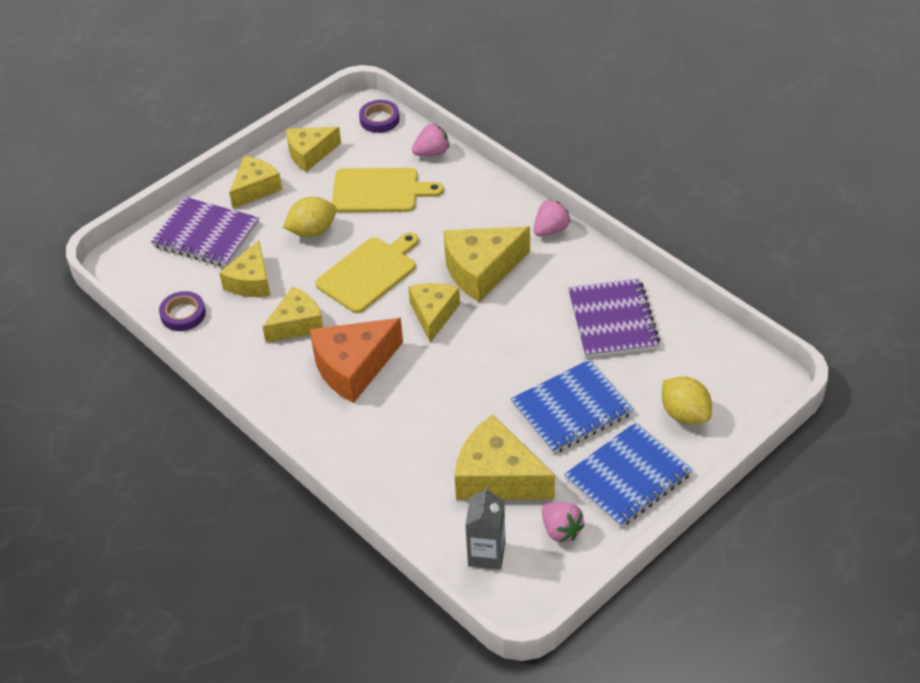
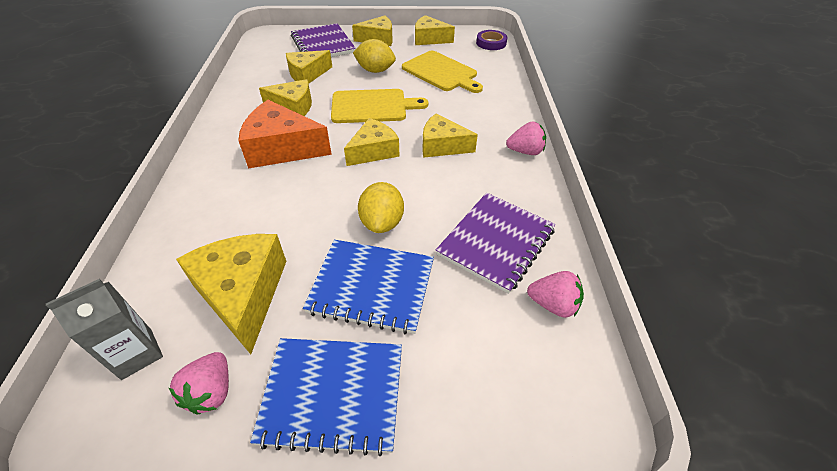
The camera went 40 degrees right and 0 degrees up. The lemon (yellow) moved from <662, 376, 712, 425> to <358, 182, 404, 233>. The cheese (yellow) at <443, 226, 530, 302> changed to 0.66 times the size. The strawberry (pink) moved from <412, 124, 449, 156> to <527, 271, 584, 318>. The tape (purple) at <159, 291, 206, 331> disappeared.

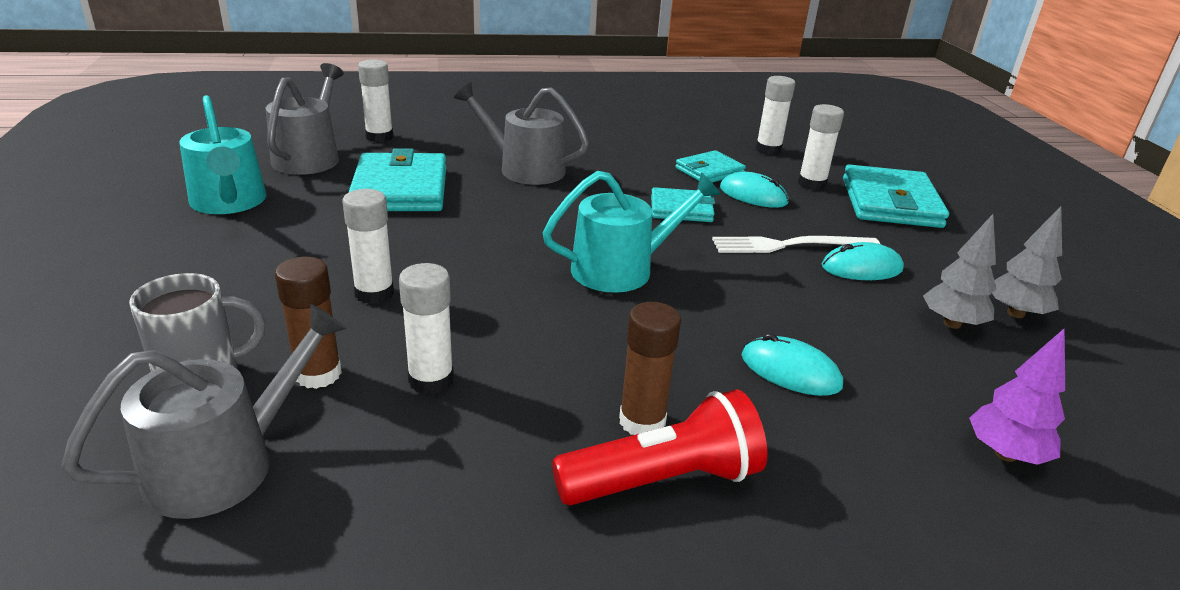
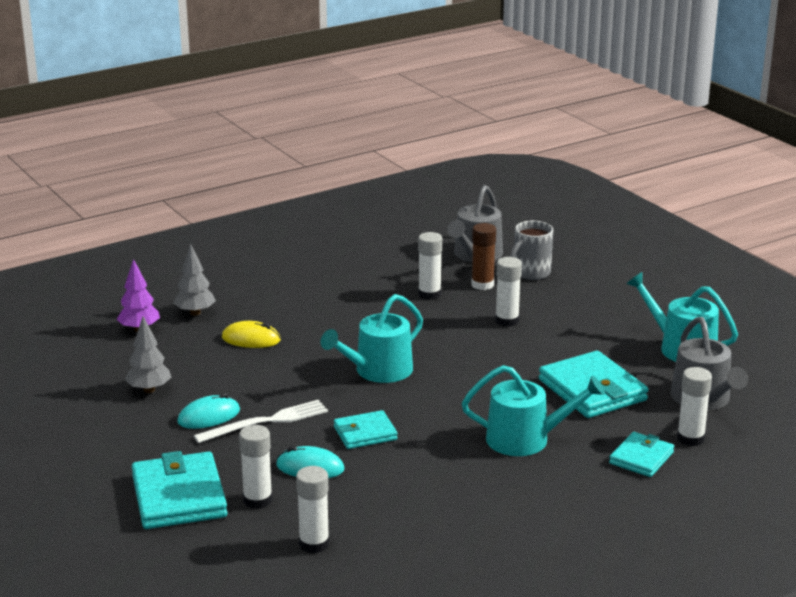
The camera went 160 degrees right and 5 degrees down. The tree (grey) moved from <992, 206, 1062, 318> to <173, 244, 216, 315>. The mouse (turquoise) at <741, 333, 843, 396> became the mouse (yellow) at <222, 321, 281, 348>. The watering can (grey) at <454, 82, 589, 185> became the watering can (turquoise) at <462, 365, 605, 456>. The wallet (turquoise) moved from <675, 150, 746, 183> to <609, 432, 674, 477>. The flashlight (red) at <552, 389, 767, 505> disappeared. The glue stick (brown) at <619, 302, 681, 435> disappeared.

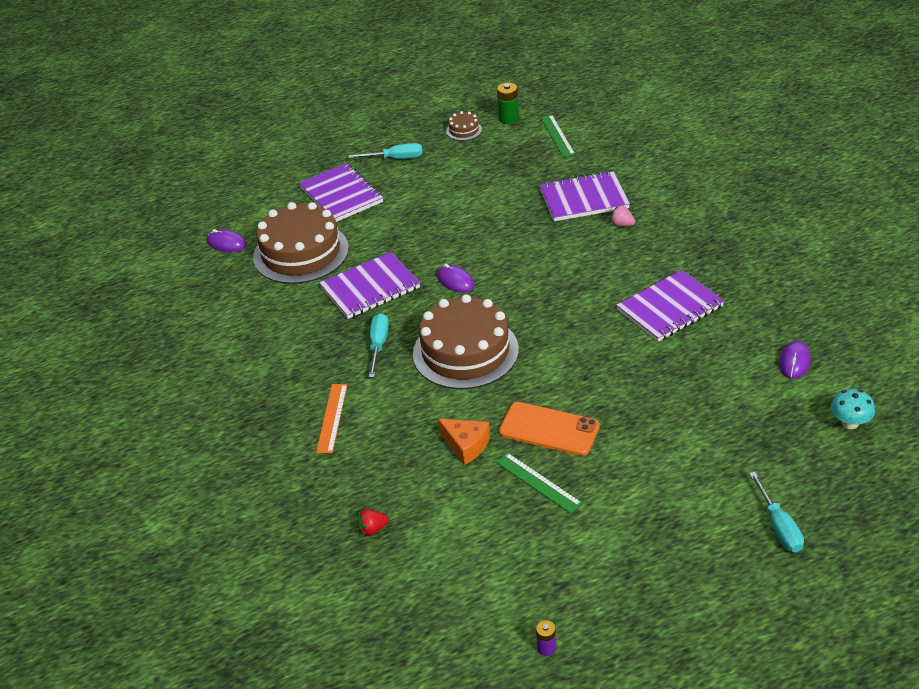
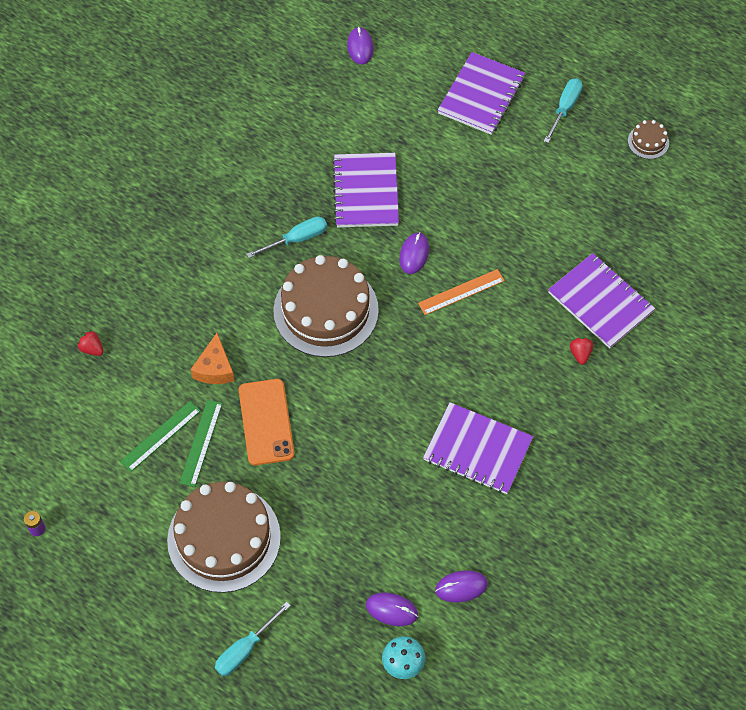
The camera went 55 degrees right and 20 degrees up. The ruler (green) moved from <540, 115, 575, 157> to <120, 401, 201, 472>. The cake (brown) moved from <253, 202, 349, 284> to <167, 482, 281, 593>. The notebook (purple) at <319, 252, 420, 319> turned 60 degrees clockwise. The mouse (purple) at <366, 592, 418, 626> appeared. The ruler (orange) moved from <316, 384, 348, 454> to <418, 269, 505, 315>. The screwdriver (turquoise) at <349, 143, 423, 159> turned 120 degrees counterclockwise. The strawberry (pink) at <610, 205, 635, 226> became the strawberry (red) at <570, 337, 593, 365>. The battery (green) at <497, 83, 519, 124> disappeared.

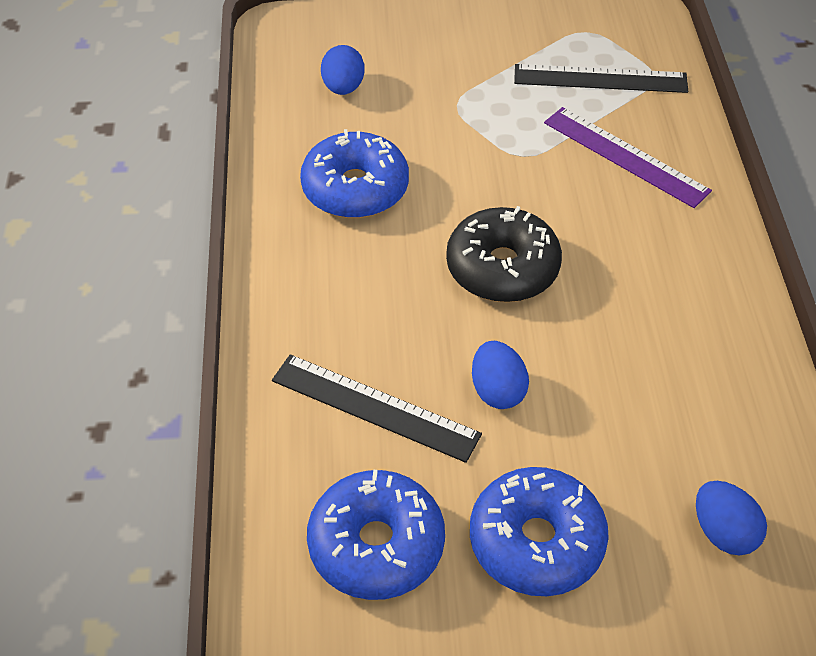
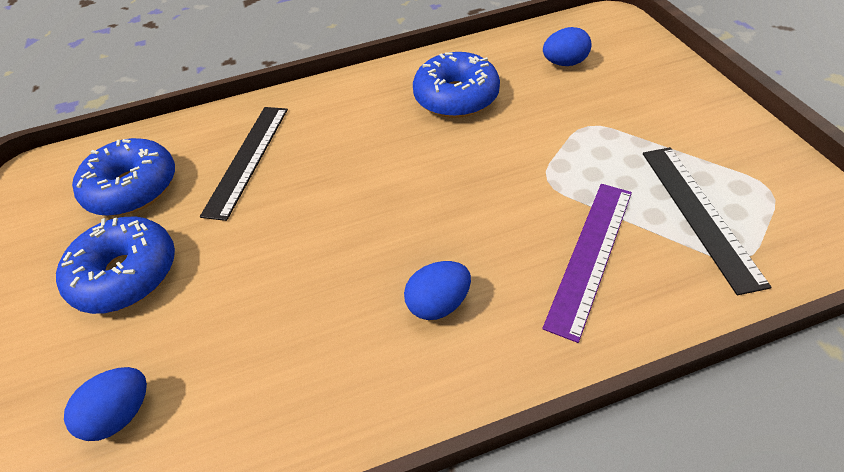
The camera went 80 degrees right and 0 degrees up. The egg (blue) moved from <472, 341, 529, 409> to <404, 261, 471, 320>. The donut (black) at <446, 206, 562, 302> disappeared.

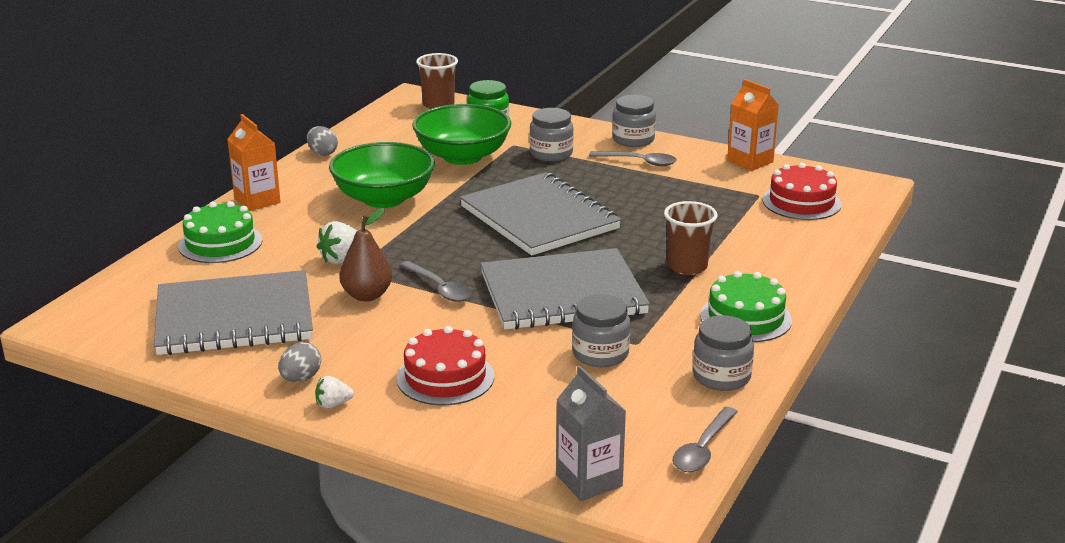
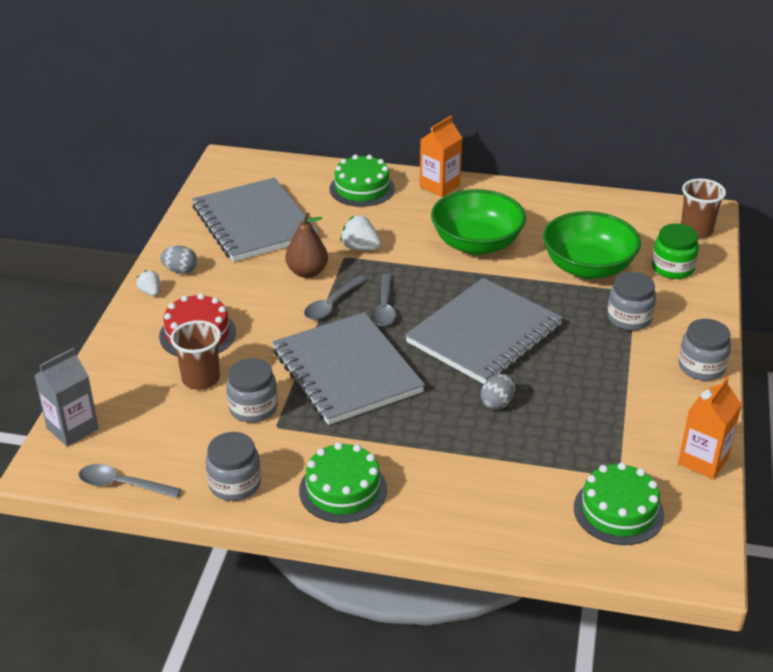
The camera went 75 degrees right and 10 degrees up. The cup (brown) moved from <664, 201, 718, 275> to <170, 320, 221, 390>. The spoon (grey) moved from <589, 151, 677, 166> to <371, 274, 396, 326>. The egg (grey) moved from <307, 126, 338, 156> to <481, 374, 515, 410>. The cake (red) at <762, 163, 842, 220> became the cake (green) at <574, 462, 664, 545>.

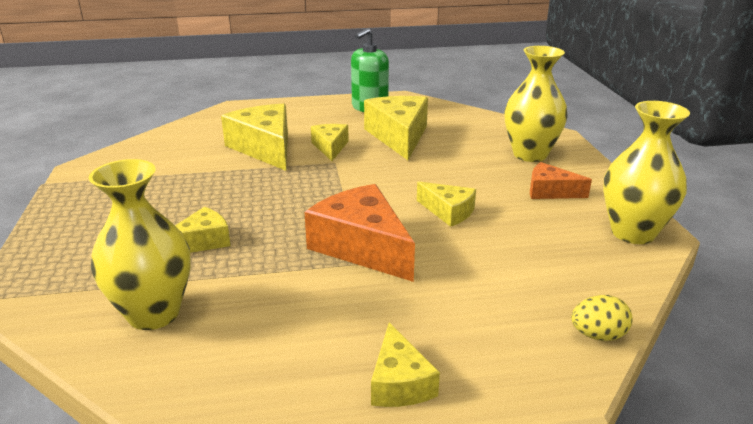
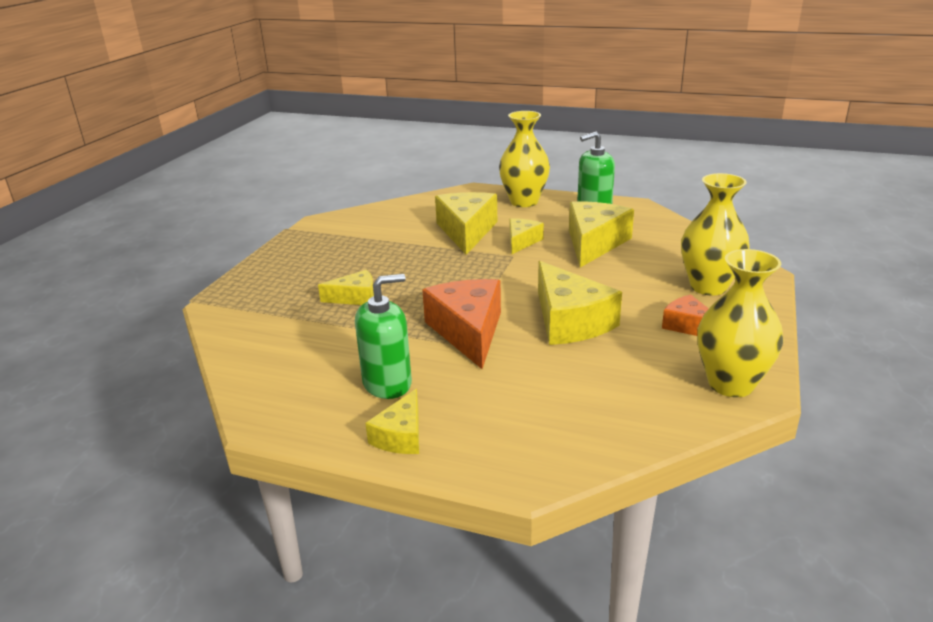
The camera went 30 degrees right and 0 degrees up. The soap dispenser (green) at <355, 274, 412, 399> appeared. The vase (yellow) moved from <89, 159, 191, 330> to <499, 111, 550, 207>. The cheese (yellow) at <417, 182, 476, 227> changed to 1.79 times the size. The egg (yellow) at <571, 295, 632, 341> disappeared.

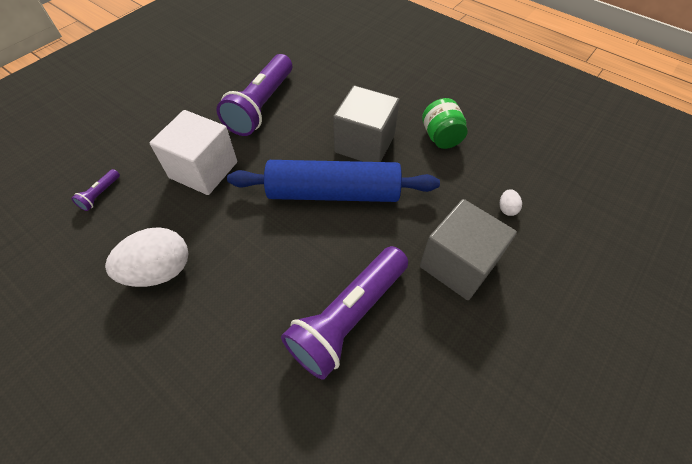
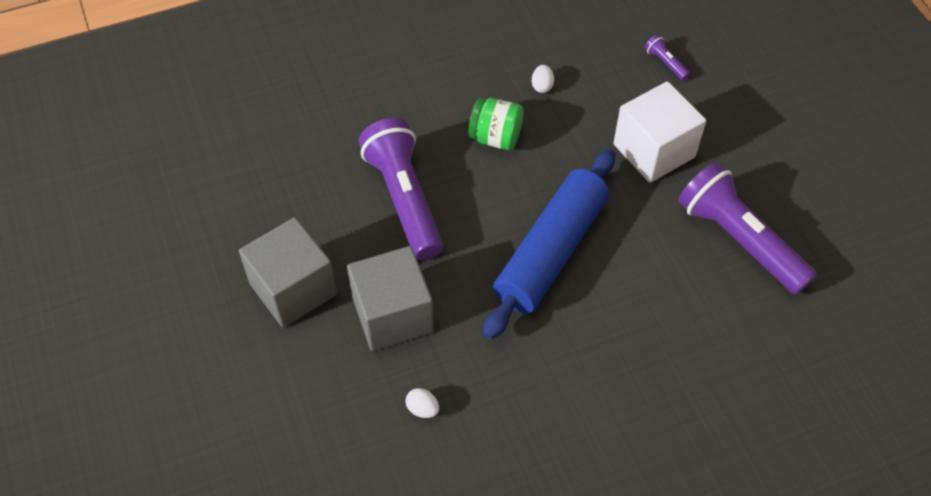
The camera went 120 degrees right and 0 degrees up. The cube (grey) moved from <333, 86, 400, 162> to <239, 217, 337, 327>. The jar (green) moved from <422, 98, 468, 149> to <468, 98, 523, 150>. The egg (white) at <105, 227, 188, 287> changed to 0.42 times the size.

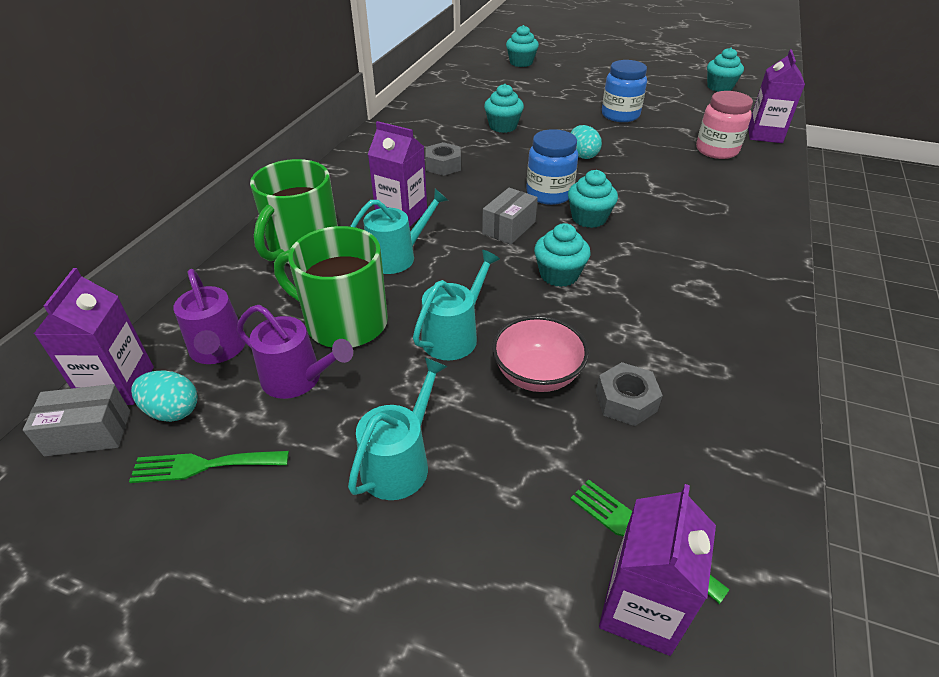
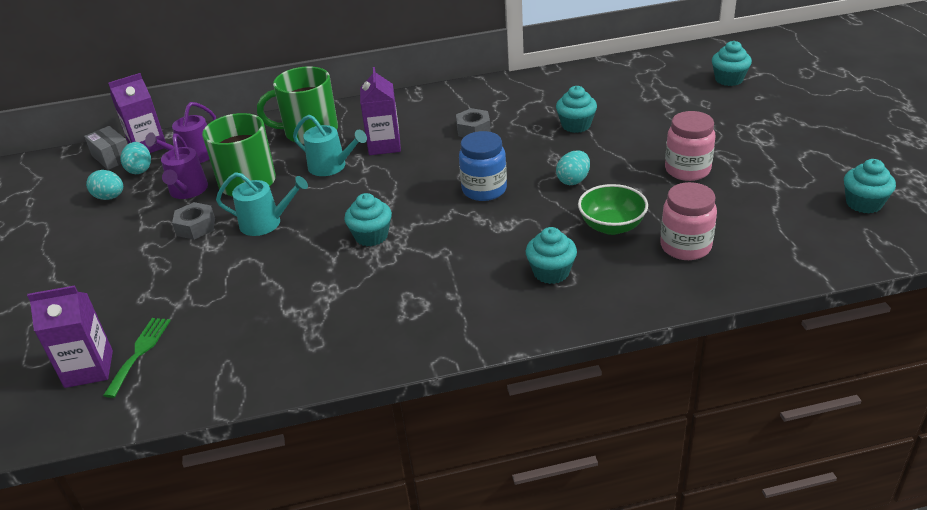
The camera went 60 degrees right and 5 degrees down. The fork (green) at <129, 451, 289, 483> was replaced by the egg (turquoise) at <86, 170, 123, 200>. The nut (grey) moved from <596, 362, 663, 426> to <172, 202, 215, 240>. The cupcake (turquoise) moved from <568, 170, 618, 228> to <526, 227, 577, 284>. The bowl (green) at <578, 184, 648, 235> appeared. The jar (blue) at <602, 60, 647, 122> became the jar (pink) at <665, 111, 715, 181>. The watering can (turquoise) at <348, 357, 448, 500> disappeared. The box (grey) at <482, 188, 538, 245> disappeared. The bowl (pink) at <492, 316, 589, 392> disappeared. The carton (purple) at <748, 49, 805, 143> disappeared.

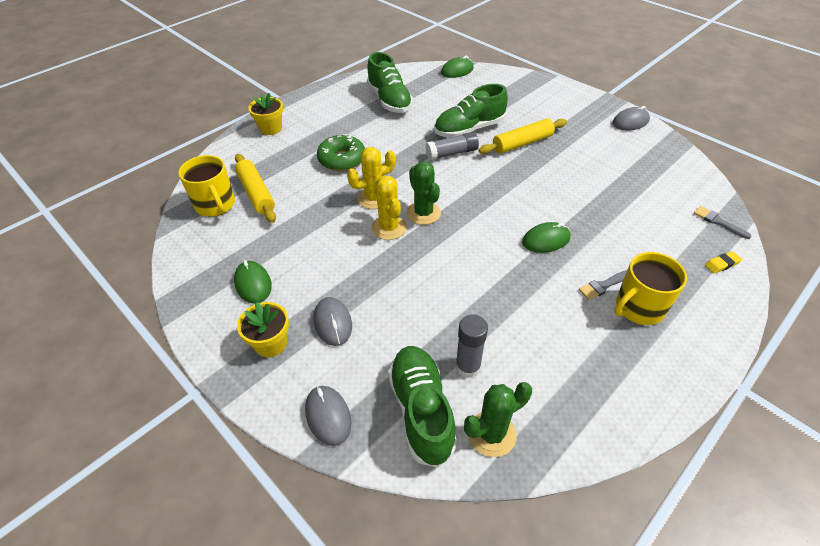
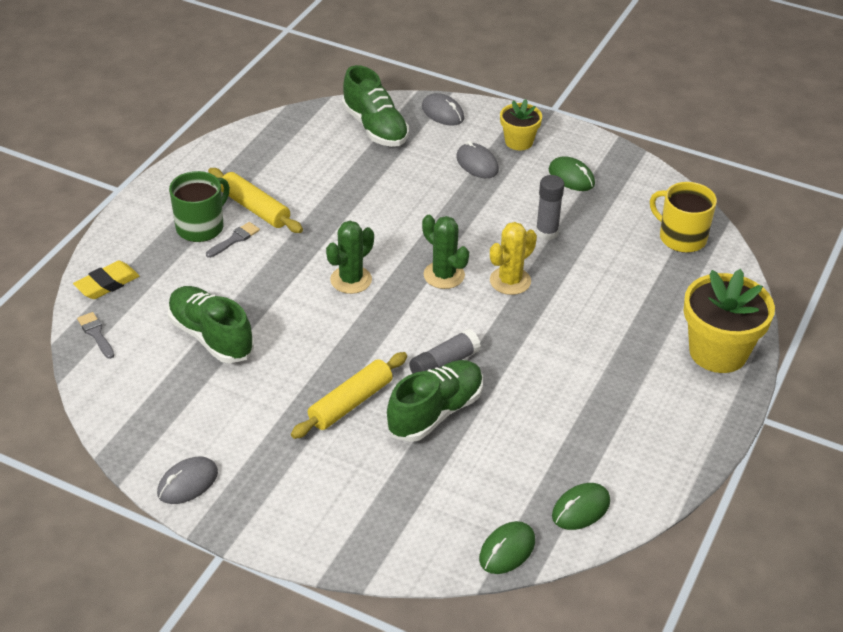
The camera went 160 degrees right and 5 degrees down. The eraser (yellow) at <705, 251, 742, 273> changed to 1.68 times the size. The brush (grey) at <694, 206, 751, 239> turned 150 degrees counterclockwise. The shoe (green) moved from <367, 52, 413, 113> to <167, 286, 254, 363>. The mug (yellow) at <615, 252, 687, 325> became the mug (green) at <169, 171, 230, 242>. The rolling pin (yellow) moved from <235, 154, 276, 223> to <208, 168, 303, 233>. The cactus (green) moved from <464, 382, 532, 457> to <326, 221, 374, 294>. The glue stick (grey) moved from <455, 314, 488, 378> to <536, 175, 564, 240>. The mouse (green) moved from <522, 222, 570, 253> to <552, 483, 610, 530>. The flower pot (yellow) at <248, 93, 283, 135> changed to 1.77 times the size. The donut (green) at <317, 134, 365, 171> disappeared. The cactus (yellow) at <371, 176, 407, 240> disappeared.

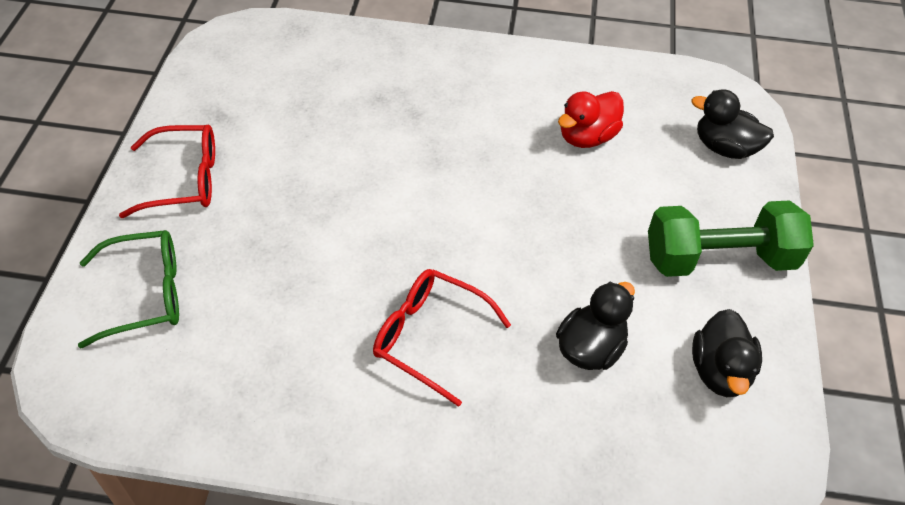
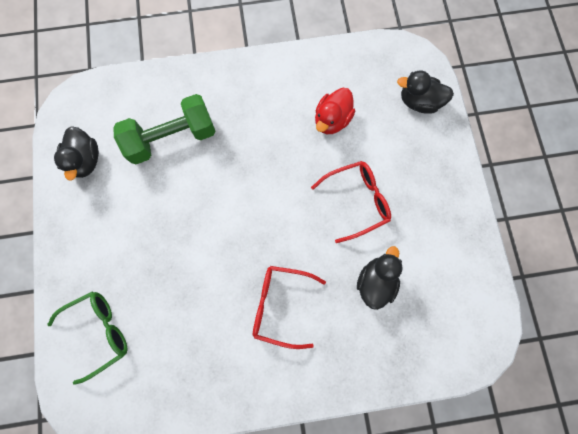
The camera went 15 degrees left and 25 degrees up. The duck (black) moved from <692, 309, 762, 397> to <54, 126, 99, 181>. The dumbbell (green) moved from <648, 200, 814, 277> to <113, 94, 216, 164>. The glasses (red) moved from <119, 125, 215, 218> to <311, 161, 391, 243>.

